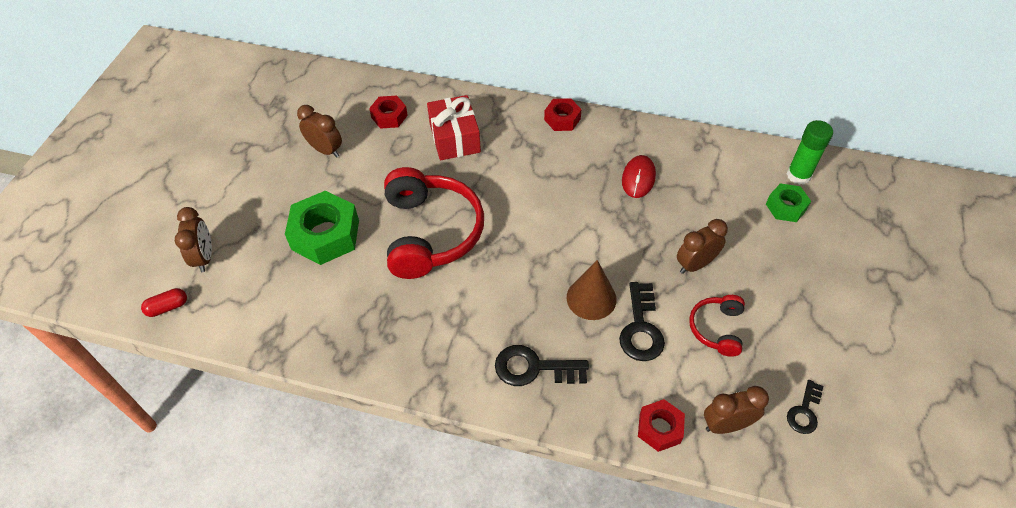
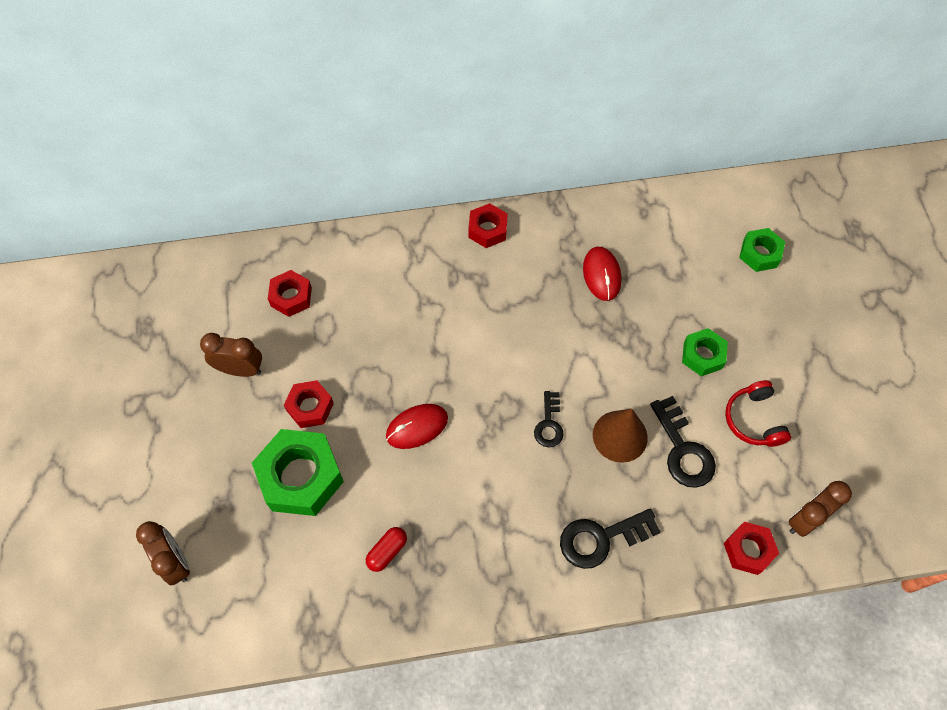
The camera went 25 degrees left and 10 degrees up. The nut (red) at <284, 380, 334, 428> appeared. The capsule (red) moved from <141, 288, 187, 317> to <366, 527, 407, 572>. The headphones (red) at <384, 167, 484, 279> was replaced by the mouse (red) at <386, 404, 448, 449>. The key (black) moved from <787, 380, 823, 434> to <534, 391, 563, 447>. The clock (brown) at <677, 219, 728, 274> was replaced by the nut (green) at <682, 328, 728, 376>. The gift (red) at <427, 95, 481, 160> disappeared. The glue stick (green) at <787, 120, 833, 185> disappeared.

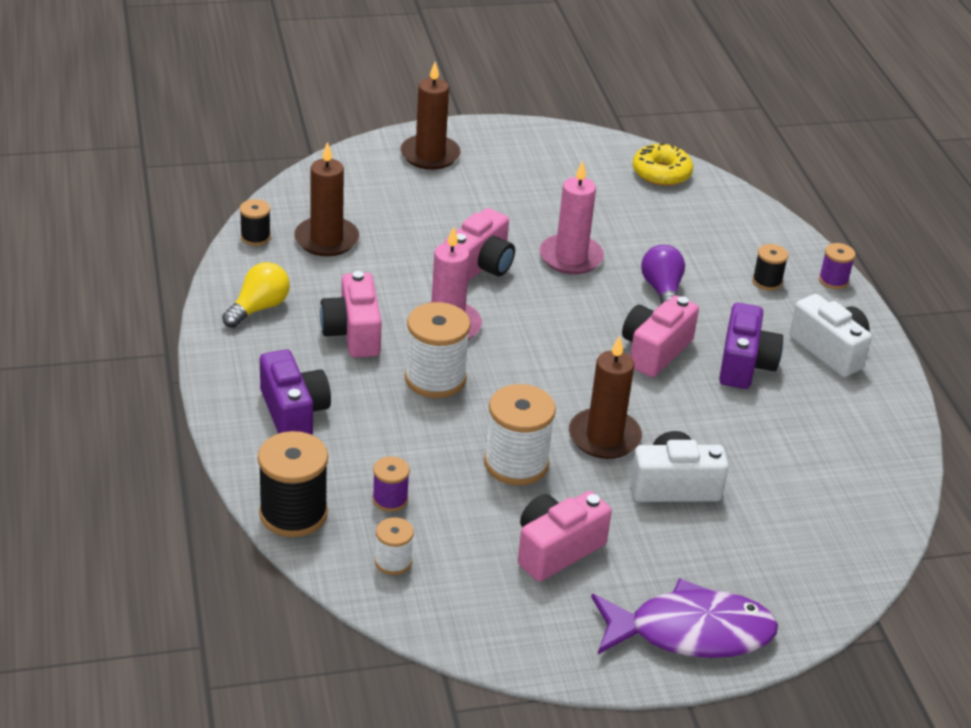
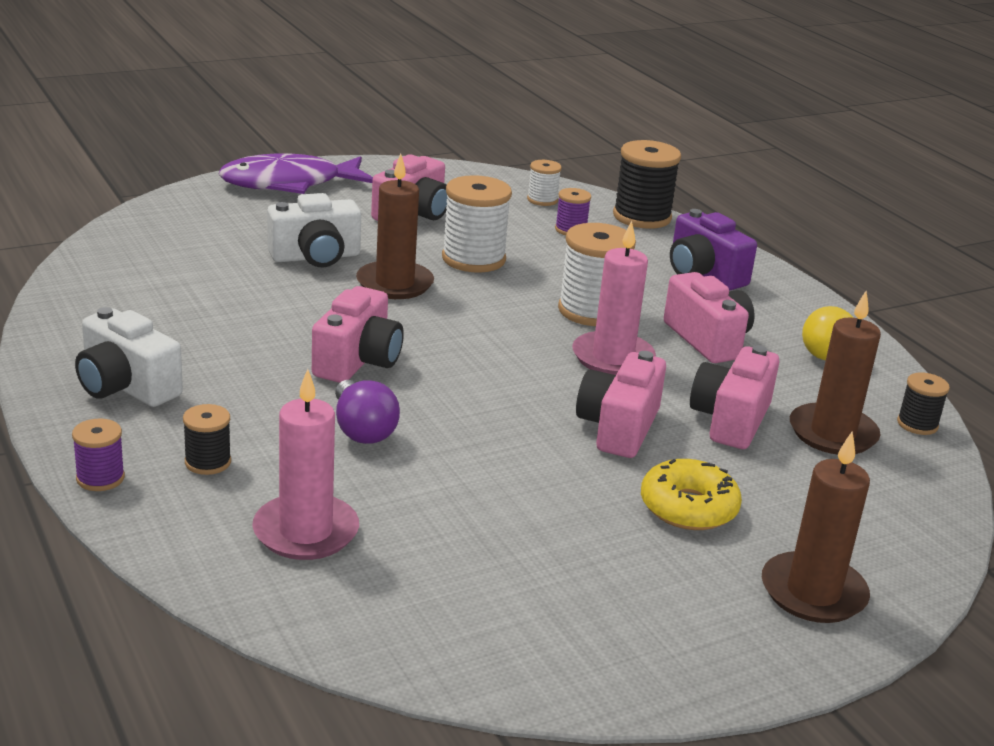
The camera went 165 degrees right and 10 degrees down. The candle (pink) moved from <539, 161, 604, 274> to <252, 369, 359, 560>. The donut (yellow) moved from <633, 143, 693, 186> to <641, 459, 742, 530>. The camera (pink) at <690, 345, 779, 449> appeared. The camera (purple) at <719, 303, 783, 389> disappeared.

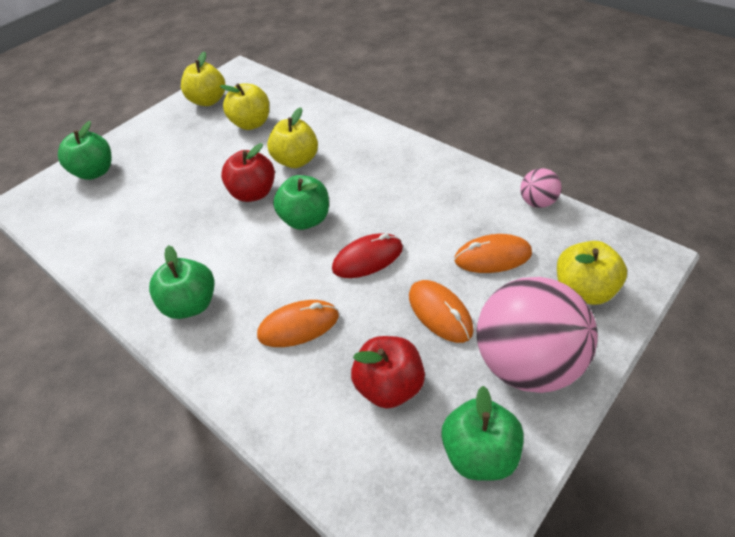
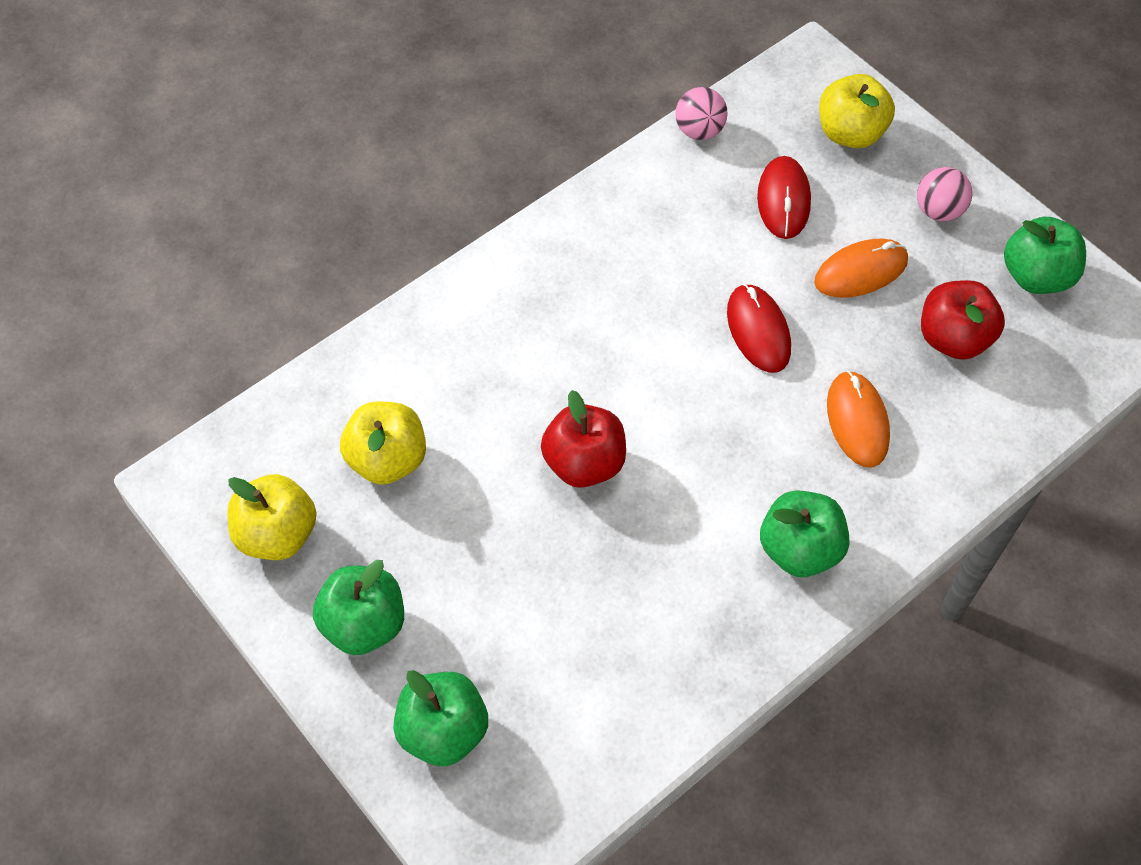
The camera went 85 degrees left and 10 degrees up. The apple (green) moved from <273, 175, 329, 230> to <313, 560, 404, 655>. The mouse (orange) at <454, 234, 532, 273> became the mouse (red) at <757, 156, 811, 239>. The ball (pink) at <477, 277, 598, 393> changed to 0.46 times the size. The apple (yellow) at <267, 107, 318, 168> disappeared.

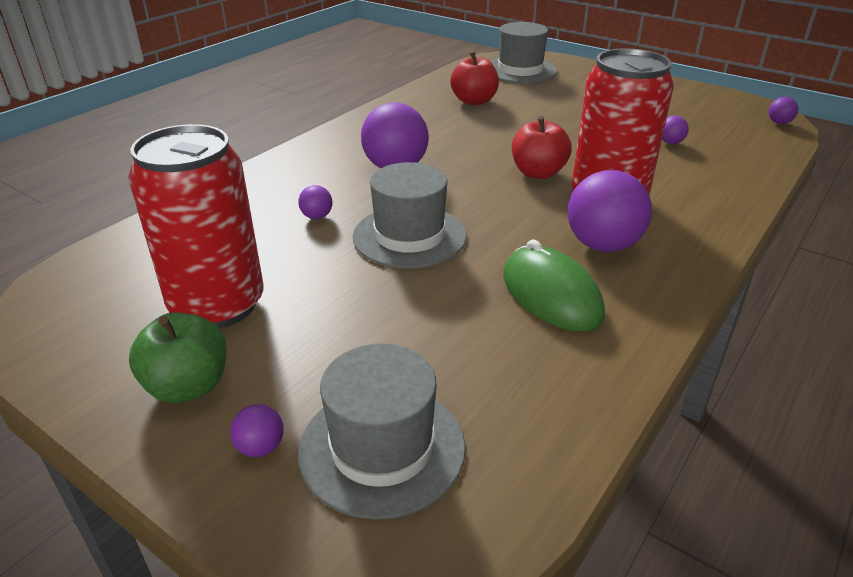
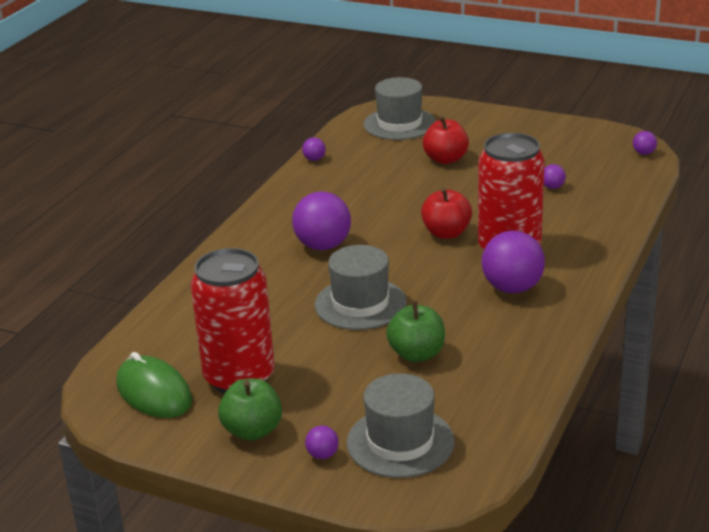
The camera went 10 degrees left and 5 degrees down. The mouse (green) moved from <503, 239, 605, 332> to <116, 352, 192, 418>. The ball (purple) moved from <298, 185, 332, 219> to <302, 137, 326, 161>. The apple (green) at <386, 301, 445, 362> appeared. The apple (red) moved from <450, 51, 499, 105> to <423, 116, 469, 164>.

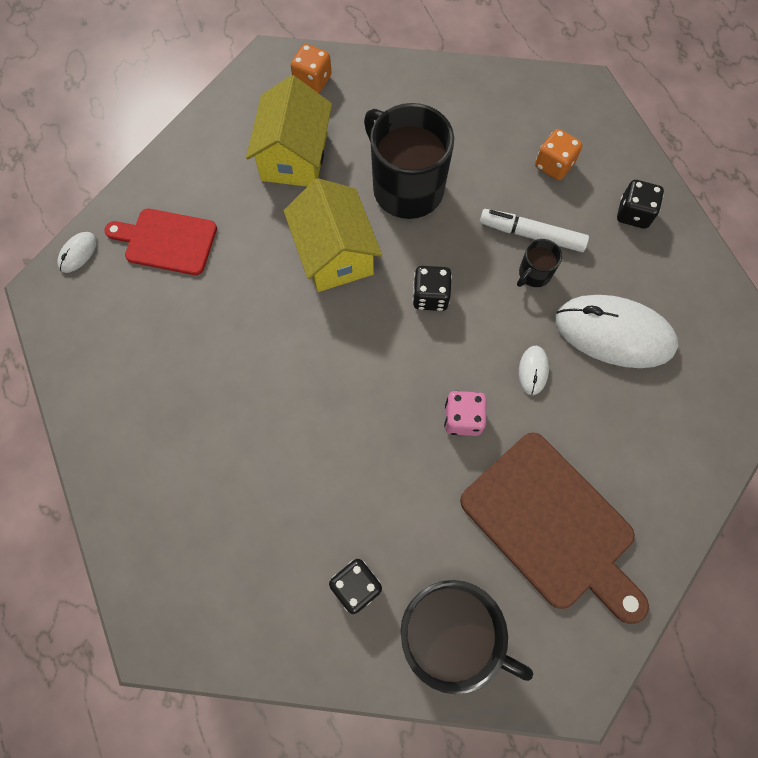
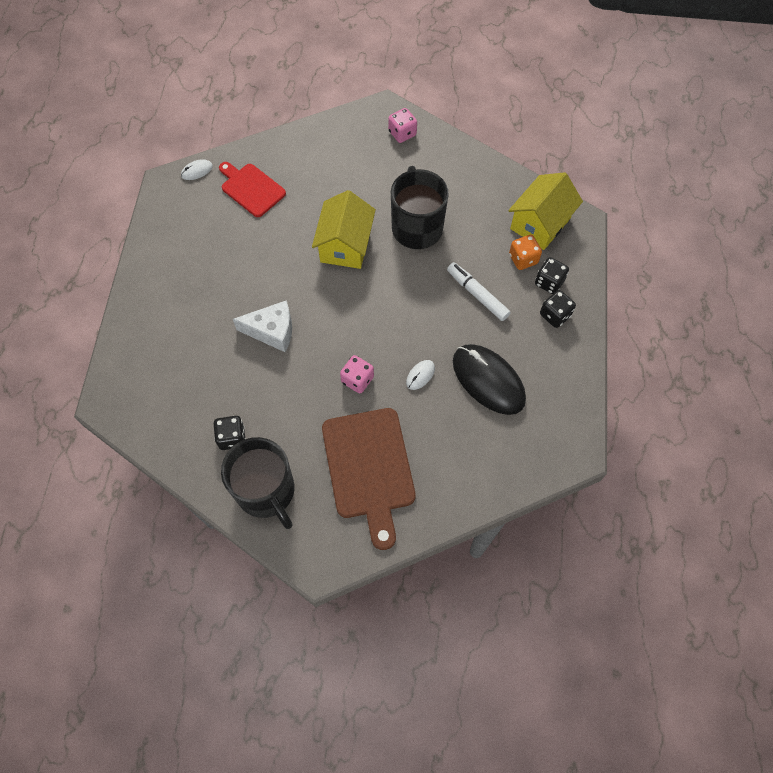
The camera went 30 degrees right and 5 degrees down. The cheese (white) at <233, 300, 292, 352> appeared. The dice (orange) at <291, 44, 332, 93> became the dice (pink) at <388, 108, 417, 143>. The mouse (white) at <555, 295, 678, 368> became the mouse (black) at <453, 344, 526, 415>. The house (yellow) moved from <246, 75, 332, 187> to <508, 172, 583, 250>. The dice (black) moved from <412, 266, 452, 311> to <535, 257, 569, 294>. The mug (black) at <517, 239, 562, 287> disappeared.

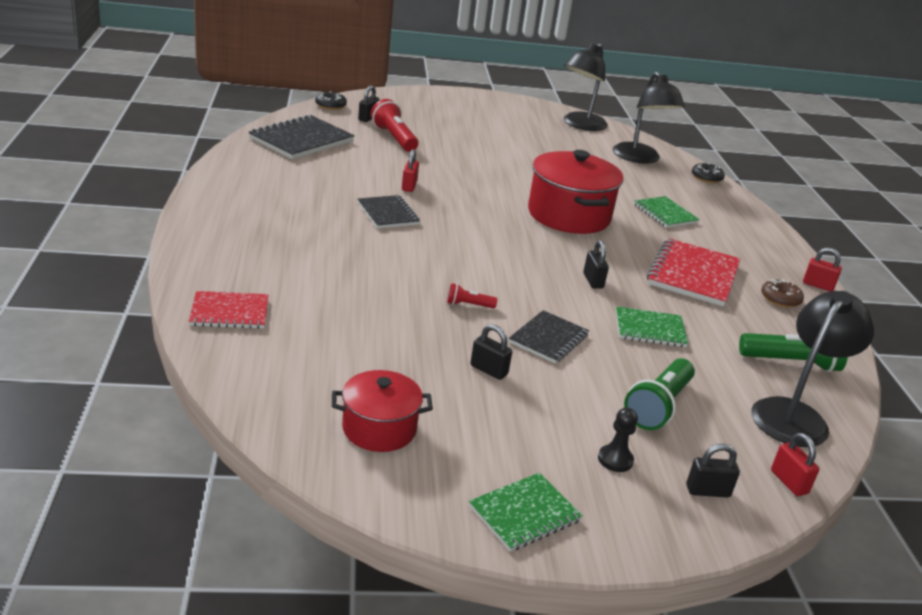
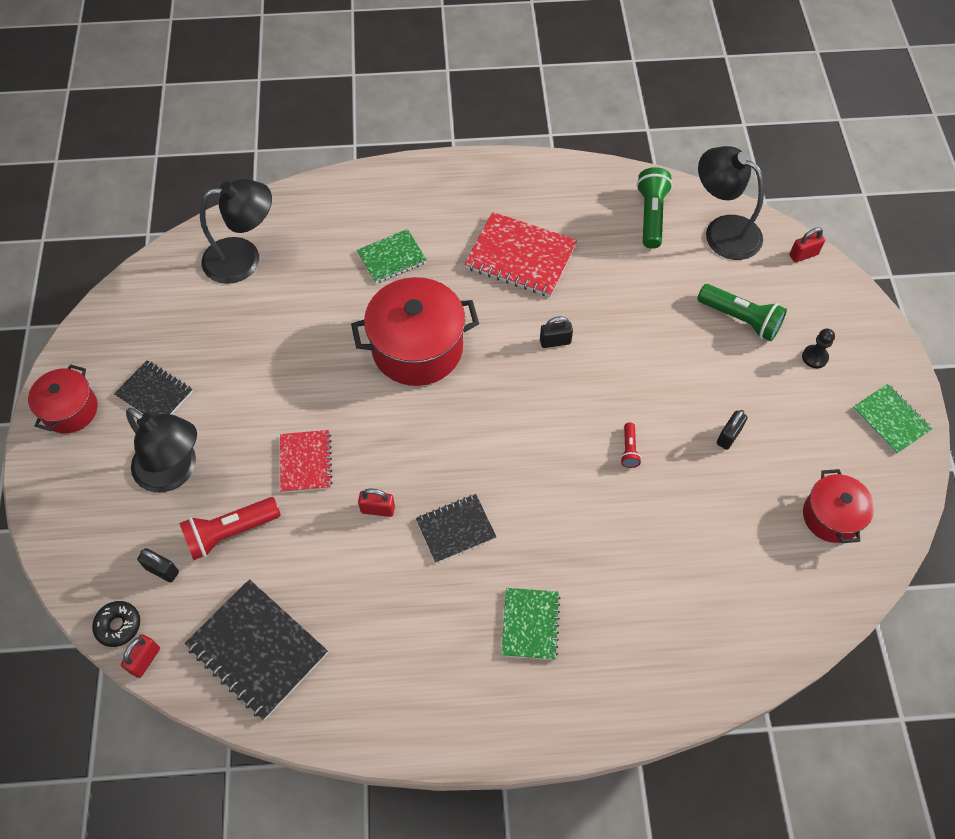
The camera went 85 degrees left and 30 degrees up. The pot (red) at <28, 364, 97, 434> appeared. The notebook (black) moved from <509, 310, 589, 364> to <114, 360, 193, 416>. The padlock (red) moved from <803, 247, 842, 291> to <121, 634, 160, 678>. The lamp (black) moved from <564, 43, 608, 131> to <126, 408, 197, 492>. The notebook (red) moved from <189, 291, 268, 329> to <280, 430, 333, 493>. The notebook (green) moved from <616, 306, 688, 347> to <501, 588, 560, 660>. The padlock (black) at <686, 444, 740, 498> disappeared. The donut (black) at <692, 163, 725, 183> disappeared. The donut (brown) at <761, 279, 804, 308> disappeared.

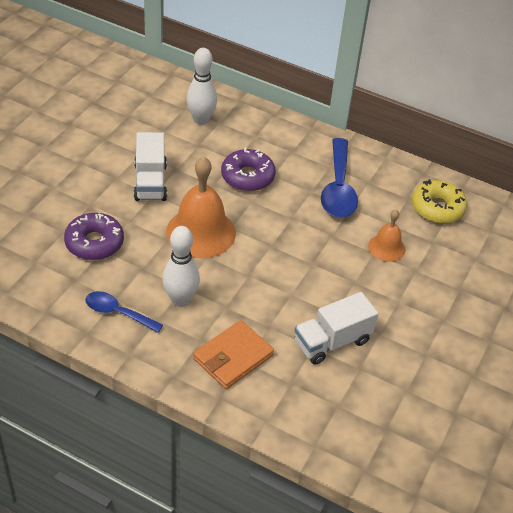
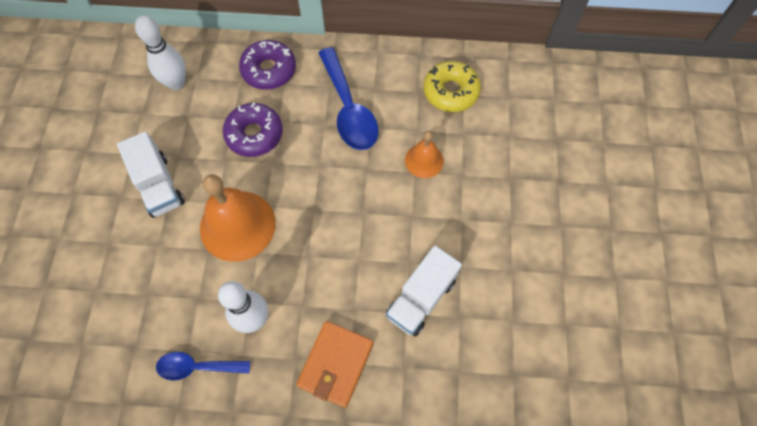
The camera went 20 degrees left and 20 degrees up. The donut (purple) moved from <64, 213, 124, 260> to <239, 40, 296, 90>.

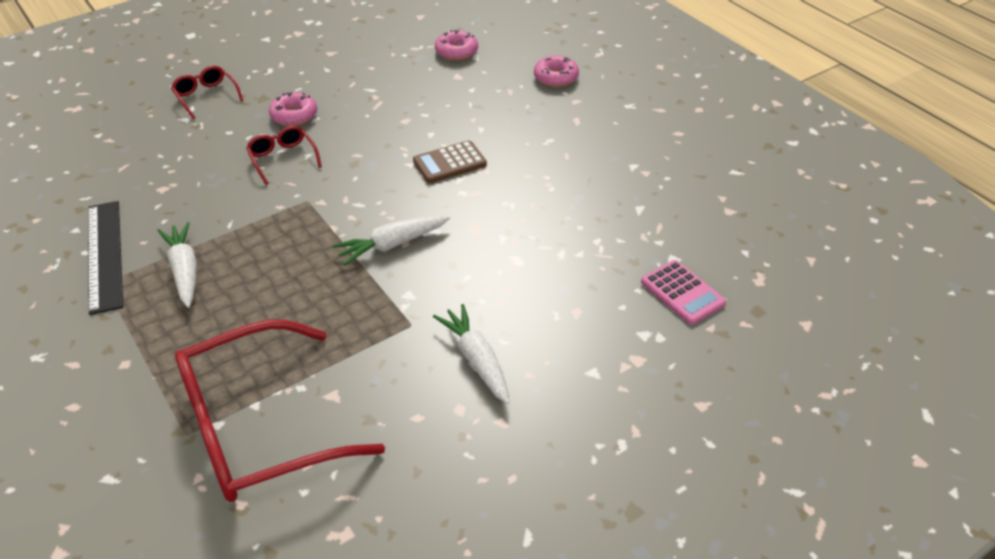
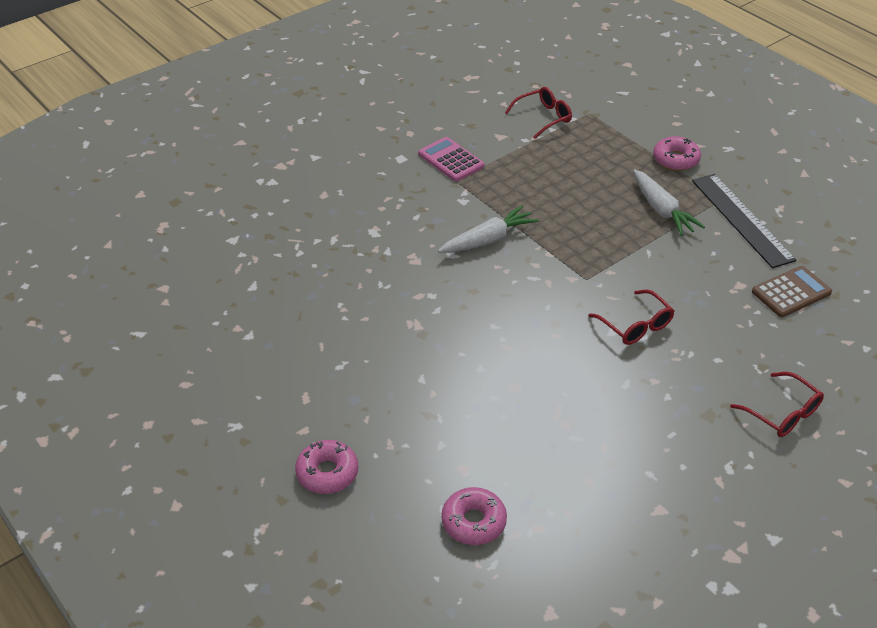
The camera went 175 degrees right and 0 degrees up. The calculator (pink) moved from <641, 260, 726, 325> to <418, 137, 484, 182>. The glasses (red) at <175, 320, 385, 502> changed to 0.44 times the size. The donut (pink) moved from <269, 92, 317, 126> to <653, 136, 701, 171>. The calculator (brown) moved from <413, 140, 487, 183> to <752, 266, 832, 317>. The carrot (white) at <433, 304, 510, 404> disappeared.

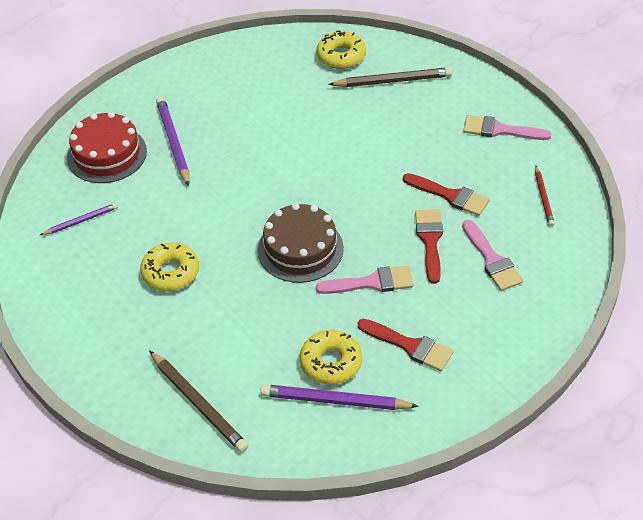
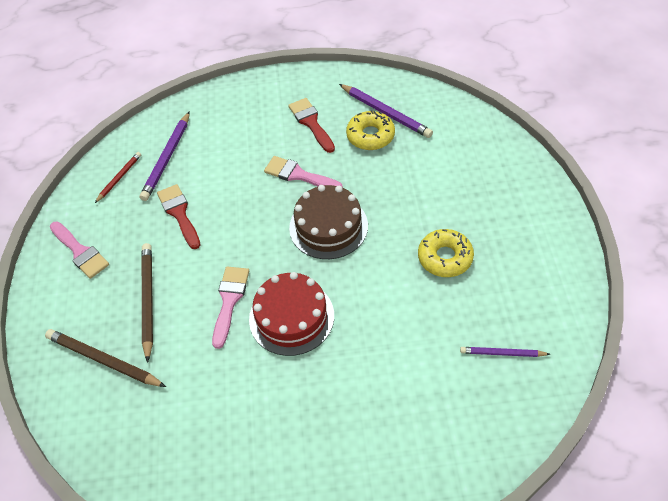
The camera went 145 degrees left and 5 degrees up. The pencil (purple) moved from <156, 97, 189, 186> to <139, 111, 190, 201>. The pencil (brown) moved from <149, 350, 249, 453> to <142, 243, 153, 363>. The brush (pink) moved from <462, 220, 523, 291> to <212, 267, 249, 349>. The cake (red) moved from <67, 112, 147, 183> to <249, 272, 334, 356>. The donut (yellow) at <317, 31, 366, 69> disappeared. The brush (red) at <415, 209, 443, 284> disappeared.

